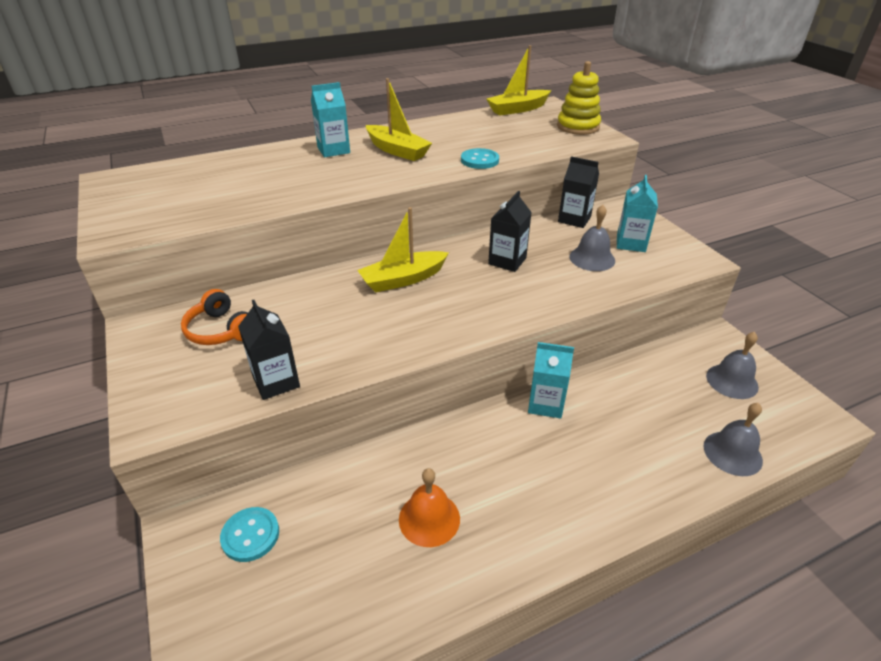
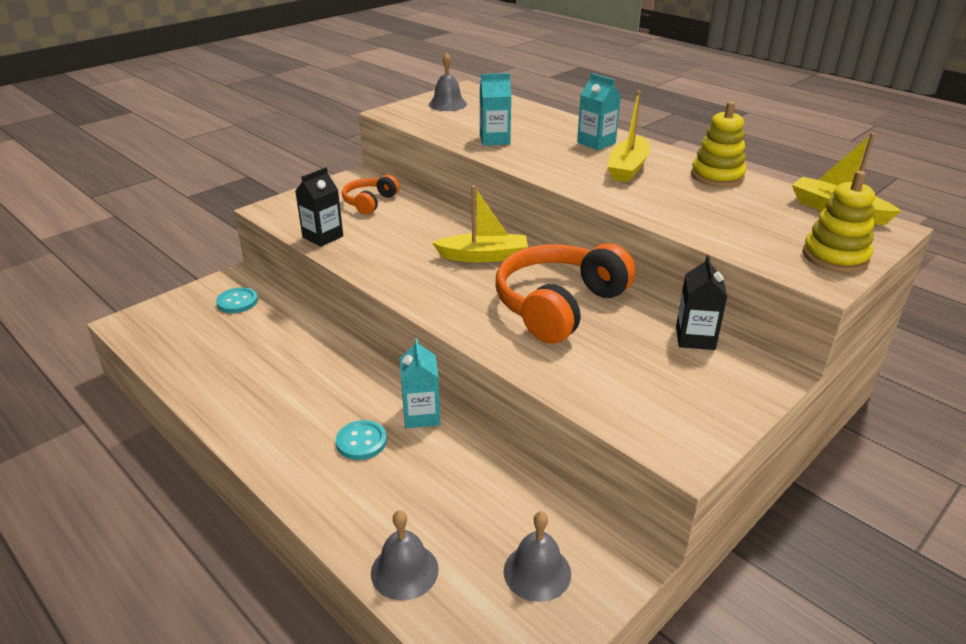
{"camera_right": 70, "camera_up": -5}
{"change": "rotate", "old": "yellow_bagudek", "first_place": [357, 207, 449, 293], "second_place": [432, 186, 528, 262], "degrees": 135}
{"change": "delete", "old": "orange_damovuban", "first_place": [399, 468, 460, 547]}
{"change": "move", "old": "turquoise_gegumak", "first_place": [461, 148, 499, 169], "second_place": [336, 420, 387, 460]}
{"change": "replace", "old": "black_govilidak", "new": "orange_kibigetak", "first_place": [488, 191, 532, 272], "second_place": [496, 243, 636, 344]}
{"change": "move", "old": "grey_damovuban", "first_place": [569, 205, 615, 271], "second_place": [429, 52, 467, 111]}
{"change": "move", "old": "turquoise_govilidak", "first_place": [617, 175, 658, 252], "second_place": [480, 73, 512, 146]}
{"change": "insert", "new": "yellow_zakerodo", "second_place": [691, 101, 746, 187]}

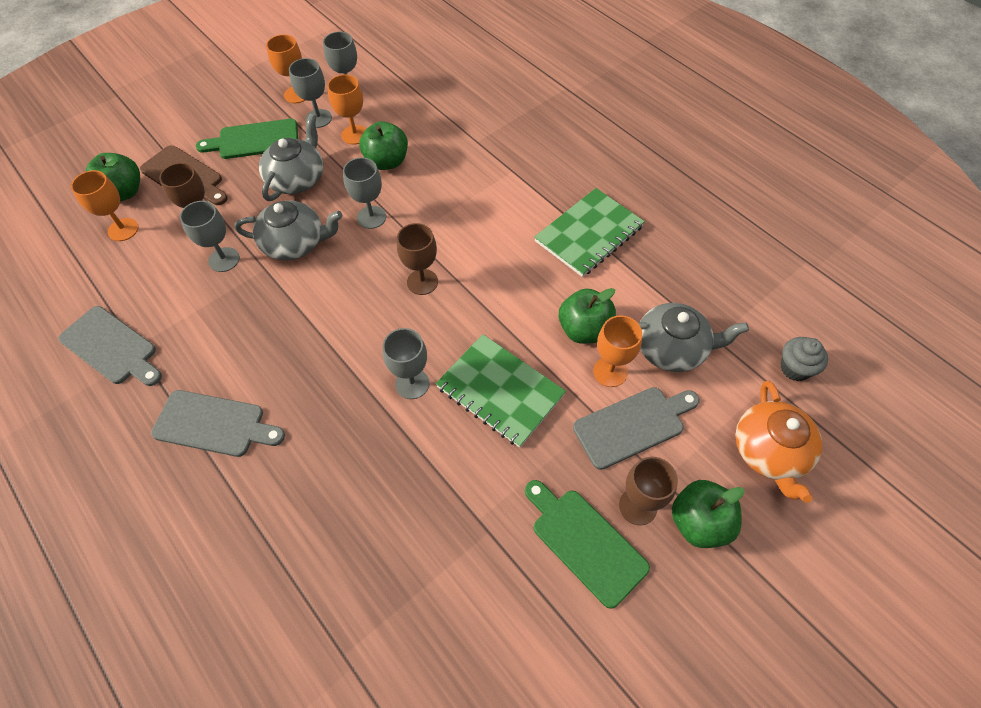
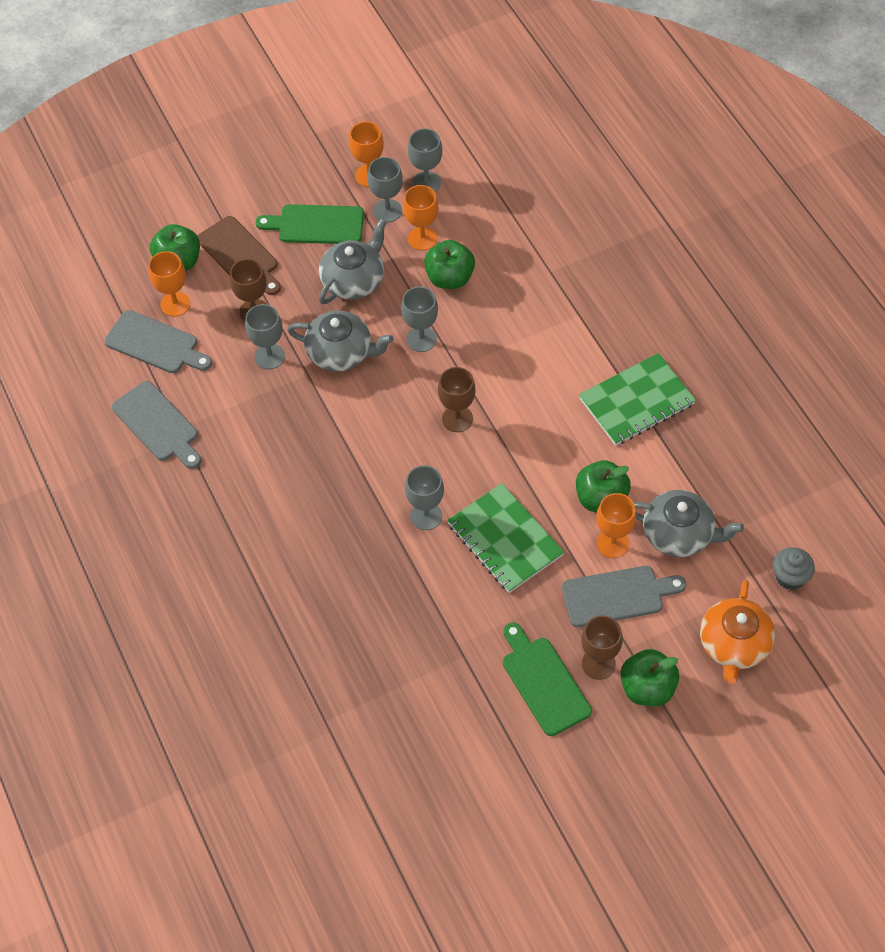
{"camera_right": 15, "camera_up": 0}
{"change": "move", "old": "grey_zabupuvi", "first_place": [151, 390, 285, 457], "second_place": [104, 310, 212, 373]}

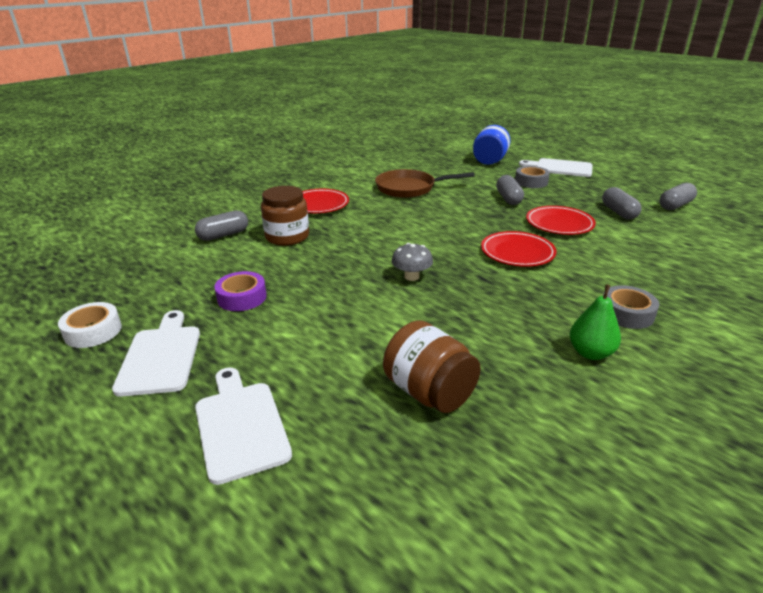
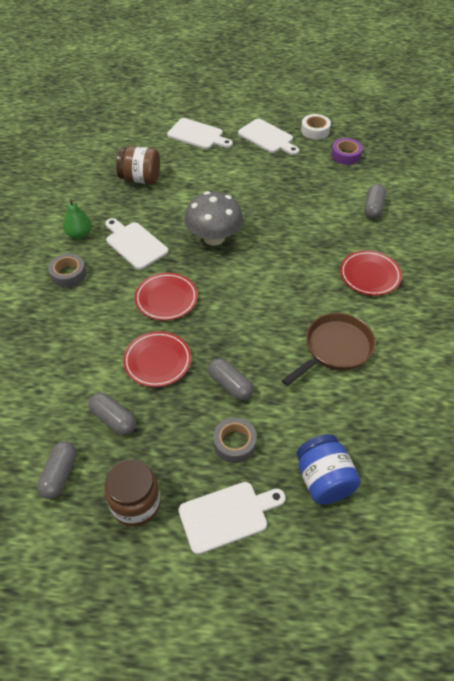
{"camera_right": 140, "camera_up": 20}
{"change": "move", "old": "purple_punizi", "first_place": [214, 271, 267, 311], "second_place": [331, 138, 363, 165]}
{"change": "move", "old": "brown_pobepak", "first_place": [261, 186, 309, 246], "second_place": [104, 459, 161, 526]}
{"change": "resize", "old": "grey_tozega", "first_place": [391, 243, 433, 281], "second_place": [184, 191, 243, 246], "factor": 1.91}
{"change": "insert", "new": "white_zabupuvi", "second_place": [105, 218, 168, 270]}

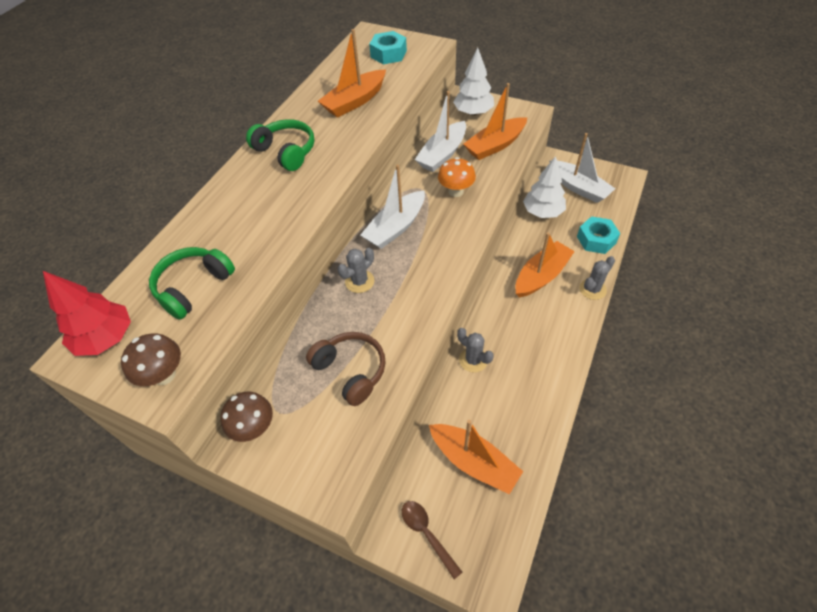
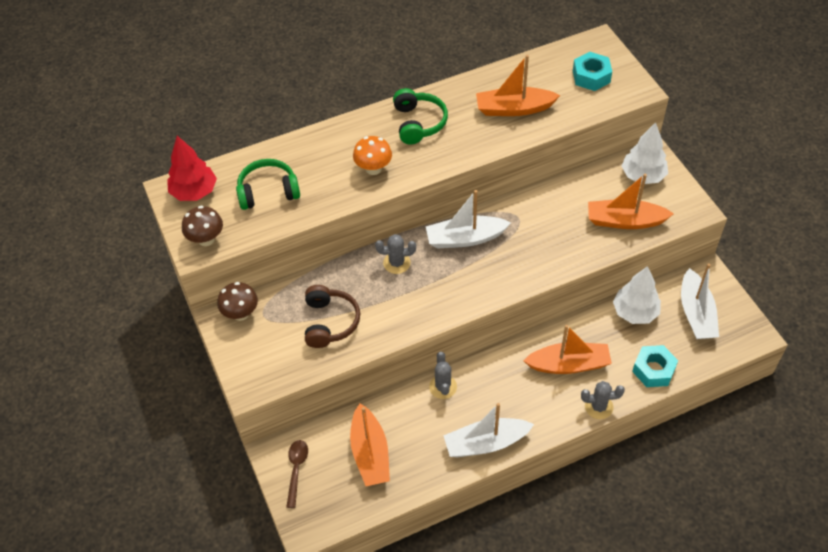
{"camera_right": 40, "camera_up": 0}
{"change": "move", "old": "white_bagudek", "first_place": [415, 91, 466, 172], "second_place": [443, 403, 534, 457]}
{"change": "move", "old": "orange_tozega", "first_place": [438, 157, 476, 197], "second_place": [353, 136, 392, 175]}

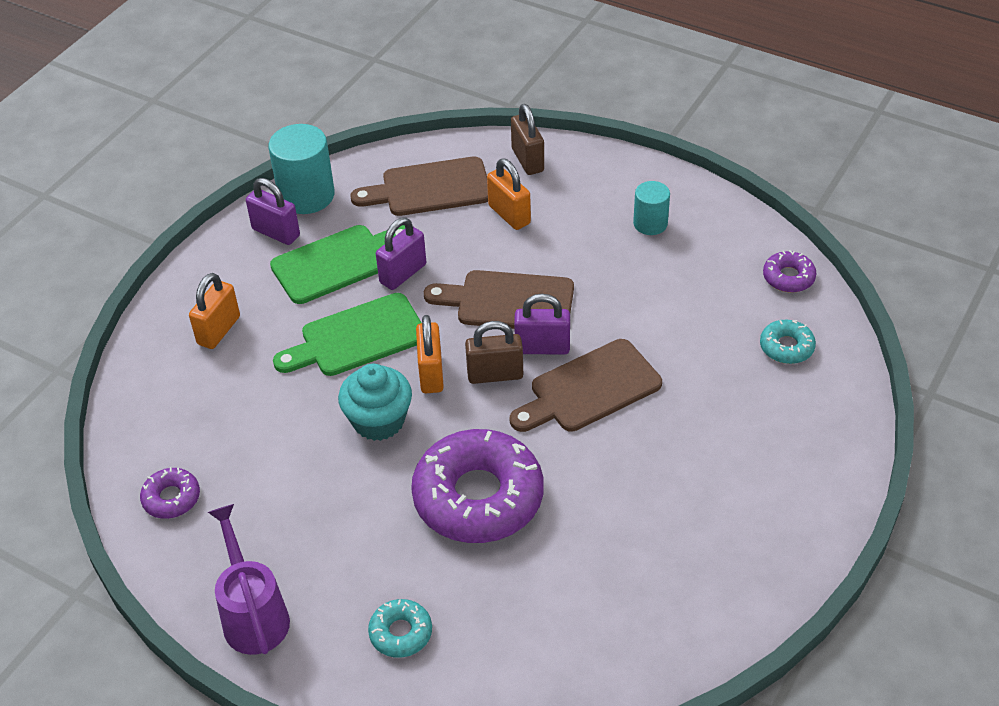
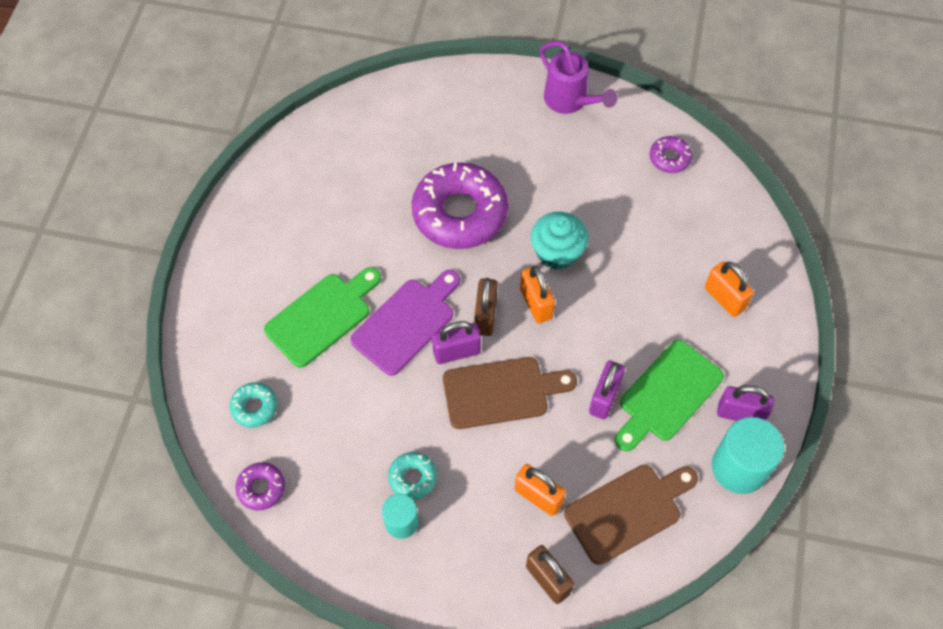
{"camera_right": 160, "camera_up": 15}
{"change": "rotate", "old": "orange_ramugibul", "first_place": [189, 273, 240, 349], "second_place": [705, 262, 753, 317], "degrees": -45}
{"change": "move", "old": "green_zabupuvi", "first_place": [273, 293, 422, 376], "second_place": [264, 267, 381, 368]}
{"change": "move", "old": "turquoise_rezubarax", "first_place": [368, 599, 432, 658], "second_place": [388, 452, 437, 500]}
{"change": "rotate", "old": "brown_ramugibul", "first_place": [465, 321, 523, 384], "second_place": [474, 278, 497, 336], "degrees": -60}
{"change": "recolor", "old": "brown_zabupuvi", "new": "purple_zabupuvi", "first_place": [510, 339, 662, 432], "second_place": [350, 270, 460, 376]}

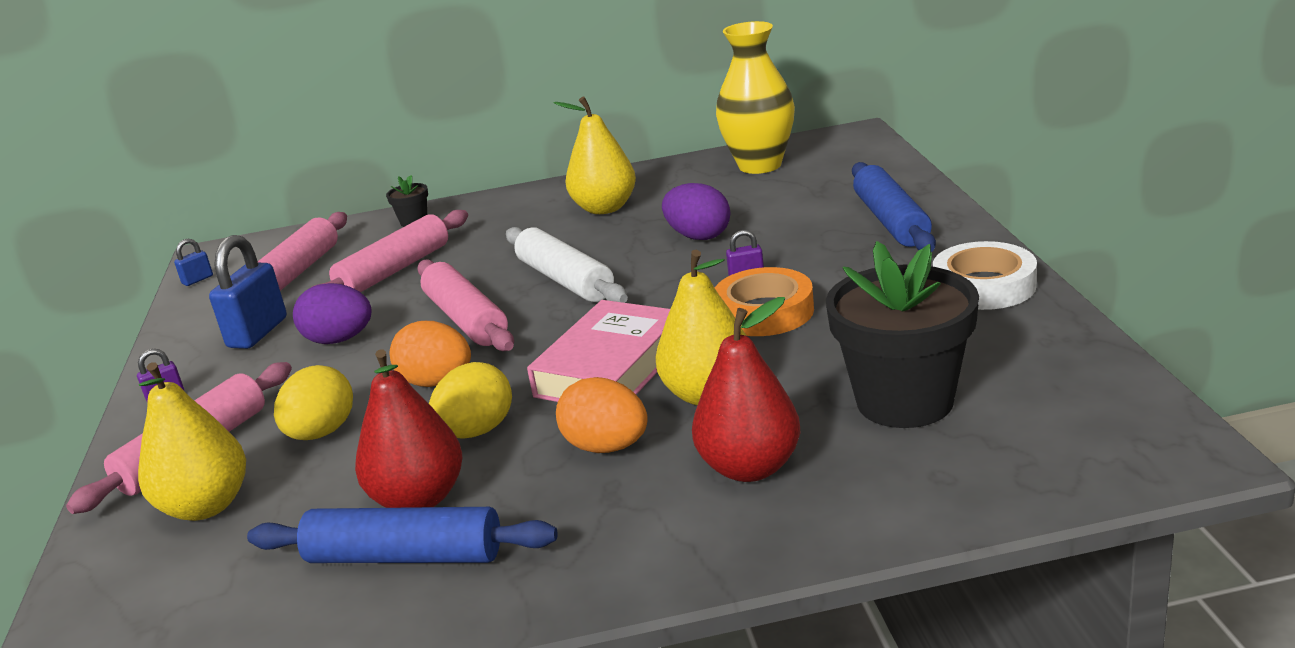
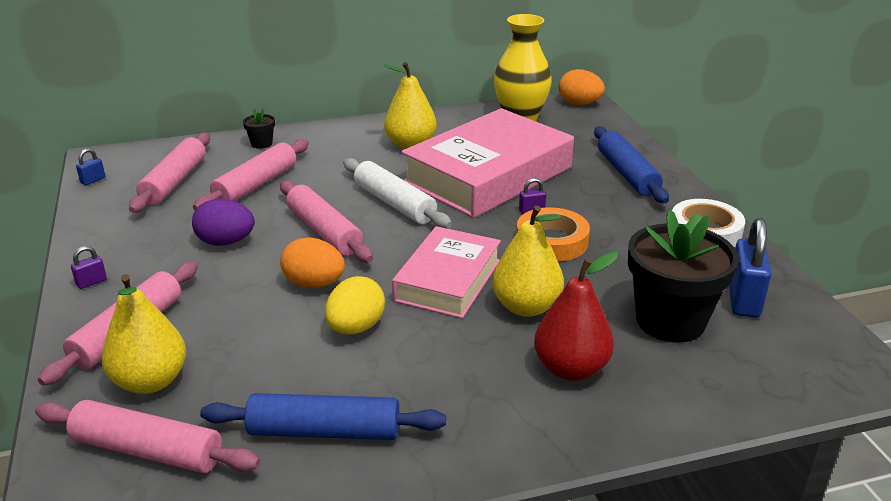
{"camera_right": -10, "camera_up": 5}
{"change": "move", "old": "blue_ramugibul", "first_place": [209, 235, 287, 349], "second_place": [729, 218, 771, 317]}
{"change": "delete", "old": "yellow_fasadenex", "first_place": [274, 365, 353, 440]}
{"change": "delete", "old": "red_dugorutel", "first_place": [355, 349, 462, 508]}
{"change": "move", "old": "orange_fasadenex", "first_place": [556, 377, 648, 453], "second_place": [558, 69, 605, 105]}
{"change": "replace", "old": "purple_fasadenex", "new": "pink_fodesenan", "first_place": [662, 183, 730, 240], "second_place": [401, 108, 574, 218]}
{"change": "insert", "new": "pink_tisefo", "second_place": [35, 400, 260, 473]}

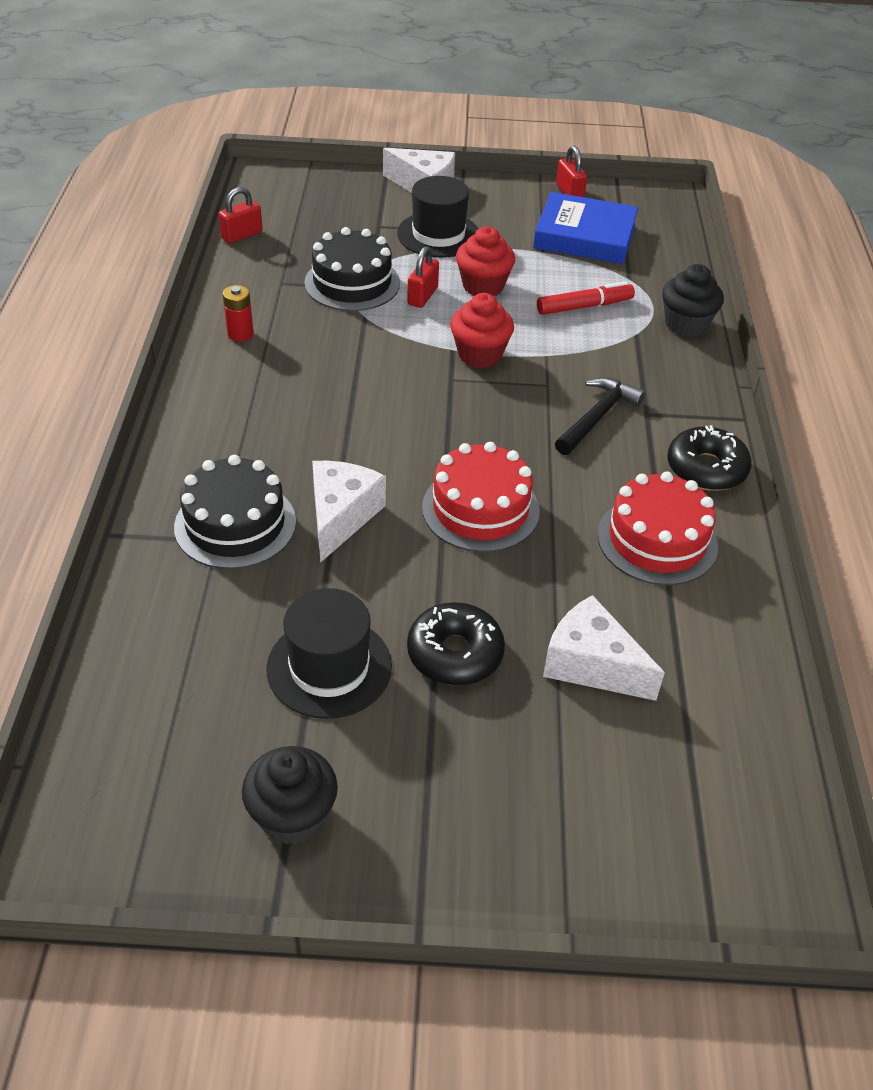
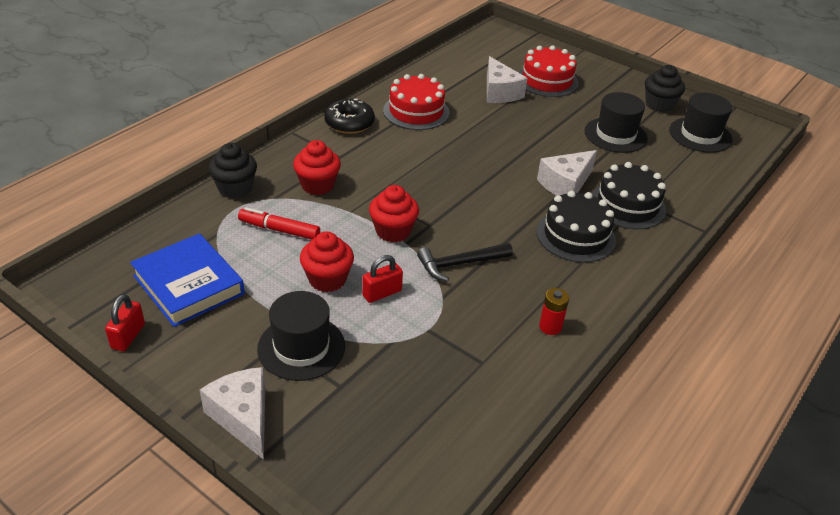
{"camera_right": -145, "camera_up": -5}
{"change": "delete", "old": "red_ramugibul", "first_place": [218, 187, 262, 243]}
{"change": "move", "old": "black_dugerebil", "first_place": [304, 227, 400, 311], "second_place": [536, 191, 616, 263]}
{"change": "delete", "old": "black_rezubarax", "first_place": [407, 602, 505, 686]}
{"change": "move", "old": "red_dugerebil", "first_place": [422, 442, 540, 552], "second_place": [518, 45, 578, 97]}
{"change": "move", "old": "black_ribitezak", "first_place": [555, 377, 646, 455], "second_place": [417, 243, 513, 282]}
{"change": "insert", "new": "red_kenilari", "second_place": [293, 140, 341, 195]}
{"change": "insert", "new": "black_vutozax", "second_place": [669, 93, 733, 153]}

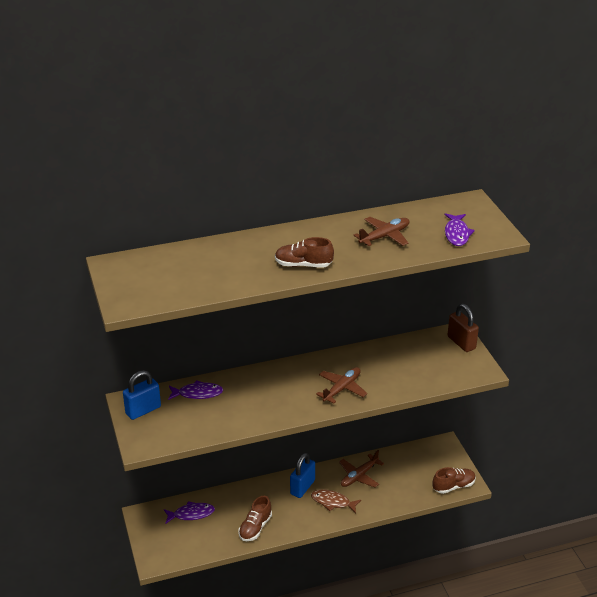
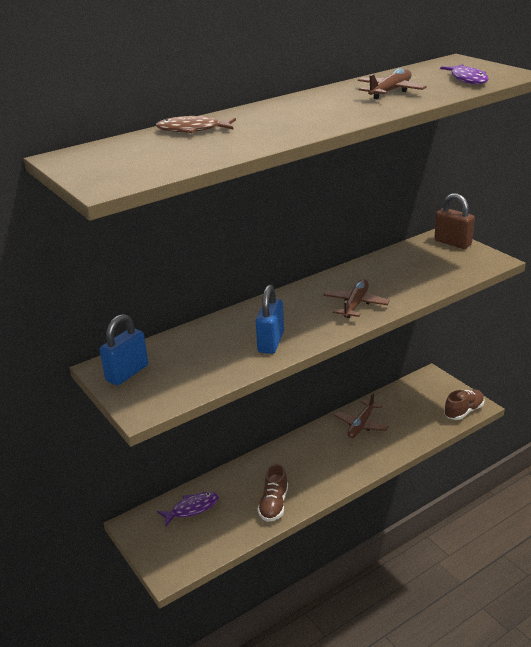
{"camera_right": -15, "camera_up": -5}
{"change": "delete", "old": "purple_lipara", "first_place": [168, 380, 223, 400]}
{"change": "delete", "old": "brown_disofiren", "first_place": [275, 237, 334, 268]}
{"change": "move", "old": "blue_ramugibul", "first_place": [290, 453, 315, 498], "second_place": [256, 285, 284, 354]}
{"change": "move", "old": "brown_lipara", "first_place": [311, 489, 361, 513], "second_place": [156, 116, 236, 133]}

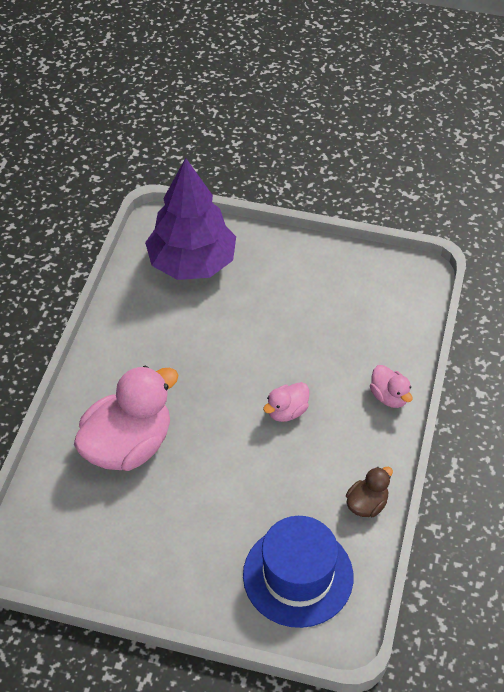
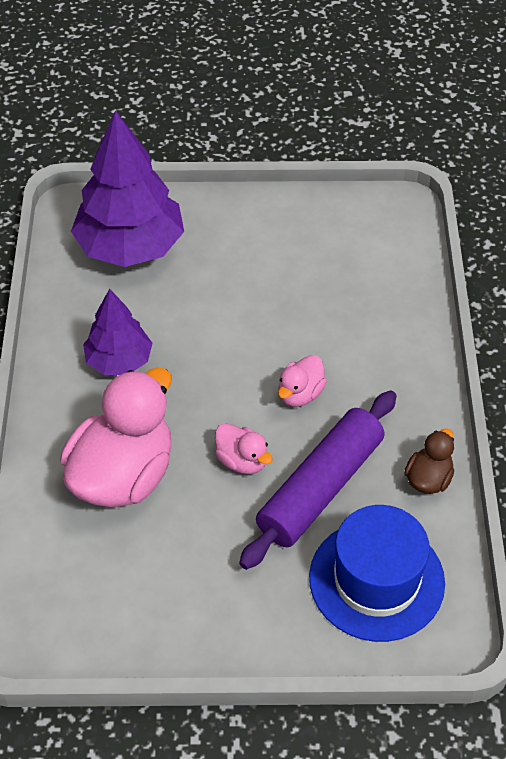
{"camera_right": -15, "camera_up": 0}
{"change": "move", "old": "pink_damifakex", "first_place": [370, 365, 413, 408], "second_place": [215, 423, 273, 474]}
{"change": "insert", "new": "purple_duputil", "second_place": [83, 289, 152, 375]}
{"change": "insert", "new": "purple_tisefo", "second_place": [239, 391, 397, 570]}

